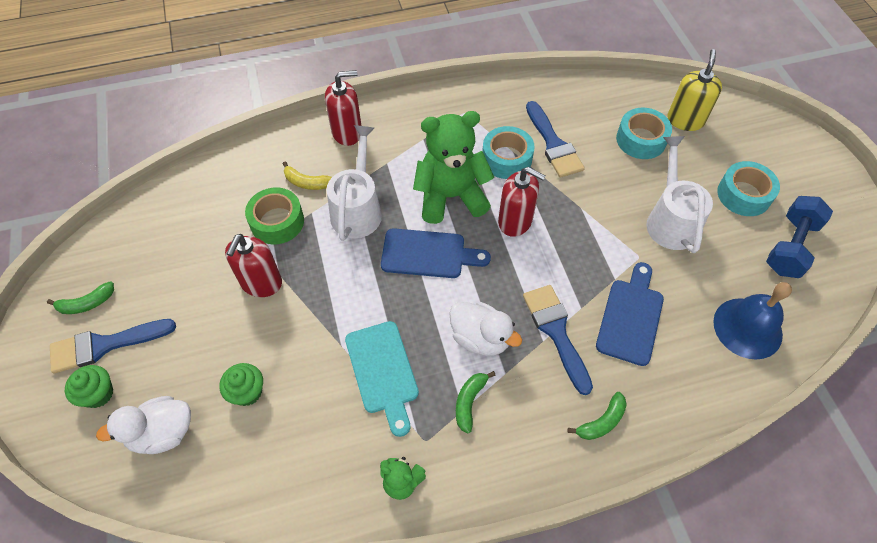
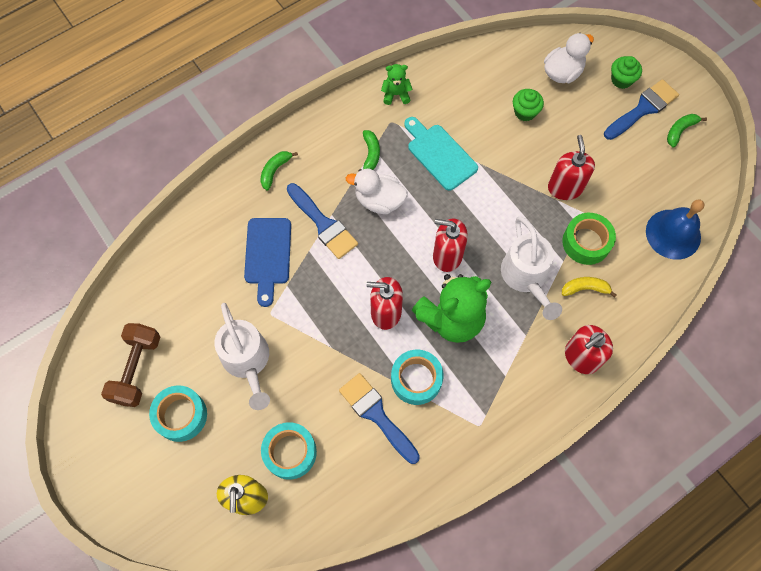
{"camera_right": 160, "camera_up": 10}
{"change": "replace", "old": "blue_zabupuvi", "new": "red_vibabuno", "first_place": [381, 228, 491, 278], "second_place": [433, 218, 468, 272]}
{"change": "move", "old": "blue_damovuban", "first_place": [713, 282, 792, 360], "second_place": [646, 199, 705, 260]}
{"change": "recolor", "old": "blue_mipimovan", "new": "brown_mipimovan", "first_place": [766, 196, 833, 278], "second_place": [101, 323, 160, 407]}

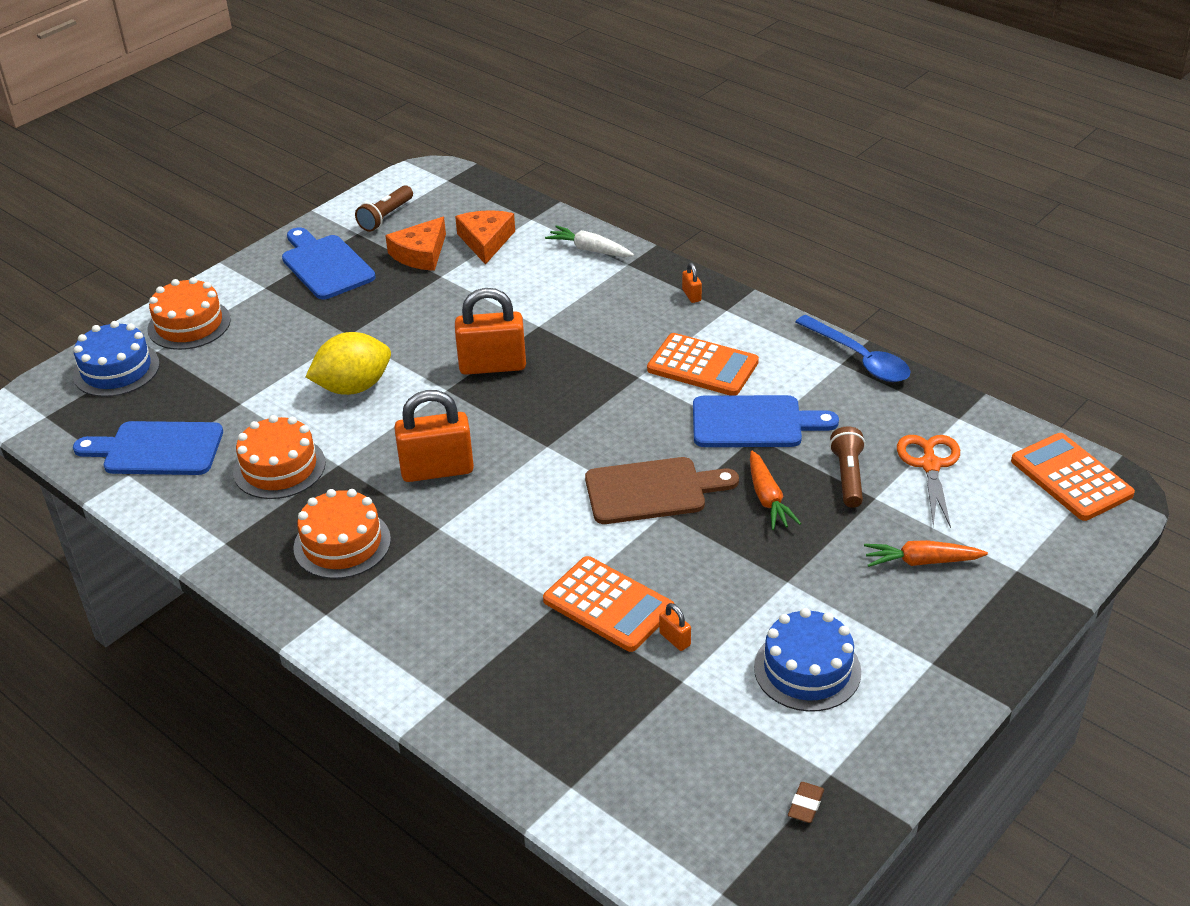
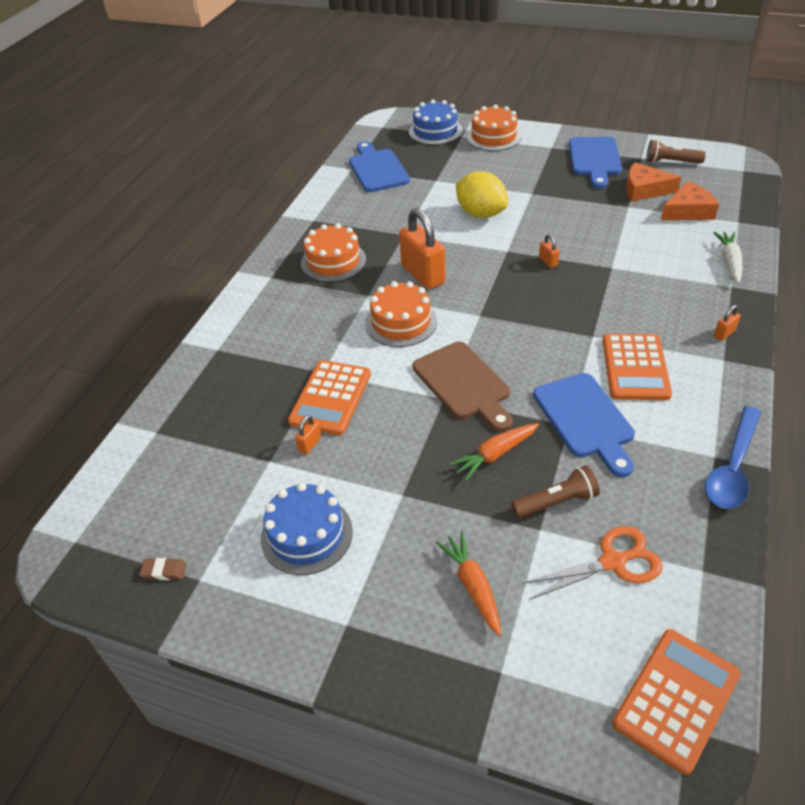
{"camera_right": 70, "camera_up": 5}
{"change": "move", "old": "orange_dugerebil", "first_place": [233, 415, 326, 499], "second_place": [365, 281, 437, 347]}
{"change": "rotate", "old": "blue_zabupuvi", "first_place": [282, 227, 376, 299], "second_place": [569, 137, 622, 189], "degrees": 150}
{"change": "resize", "old": "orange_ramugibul", "first_place": [455, 288, 526, 375], "second_place": [539, 234, 559, 268], "factor": 0.43}

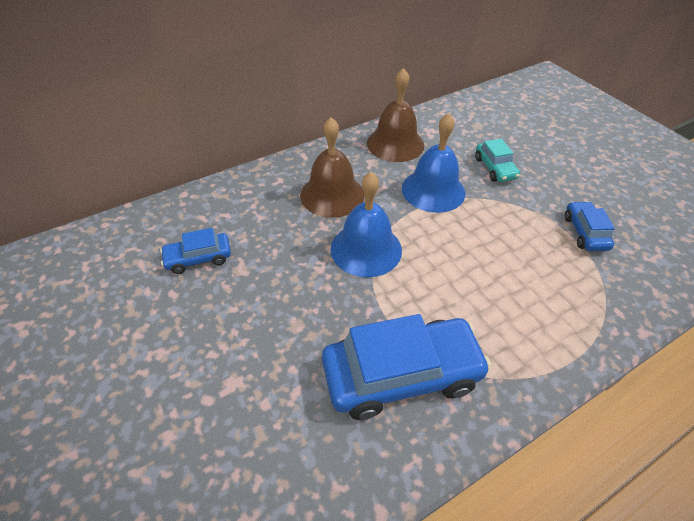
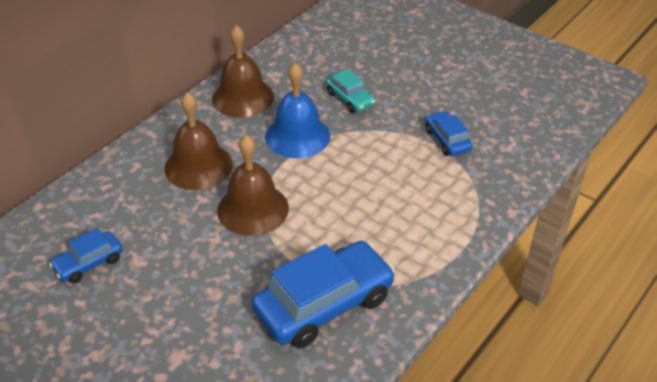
{"camera_right": -20, "camera_up": -5}
{"change": "recolor", "old": "blue_damovuban", "new": "brown_damovuban", "first_place": [331, 172, 402, 277], "second_place": [217, 135, 289, 236]}

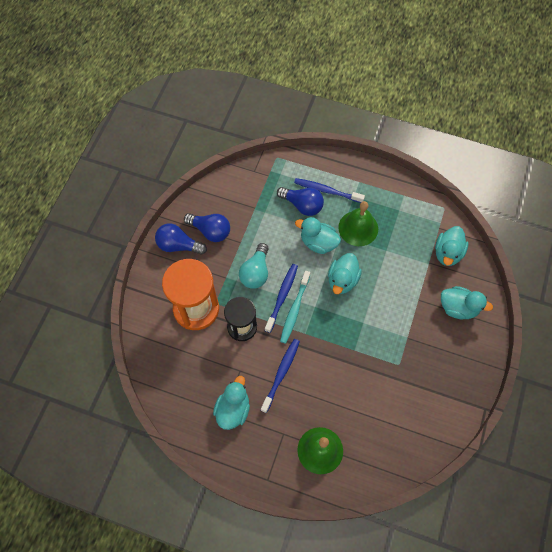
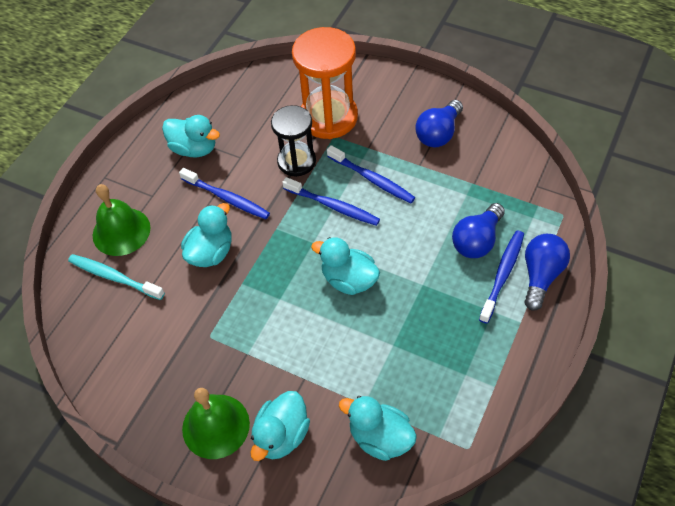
{"camera_right": 100, "camera_up": -10}
{"change": "move", "old": "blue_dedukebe", "first_place": [155, 223, 207, 255], "second_place": [524, 234, 570, 311]}
{"change": "replace", "old": "turquoise_dedukebe", "new": "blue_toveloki", "first_place": [239, 243, 268, 289], "second_place": [327, 145, 416, 203]}
{"change": "move", "old": "turquoise_toveloki", "first_place": [280, 271, 310, 344], "second_place": [68, 254, 165, 300]}
{"change": "move", "old": "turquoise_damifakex", "first_place": [295, 217, 341, 254], "second_place": [181, 203, 232, 267]}
{"change": "move", "old": "green_damovuban", "first_place": [338, 201, 378, 246], "second_place": [182, 388, 250, 459]}

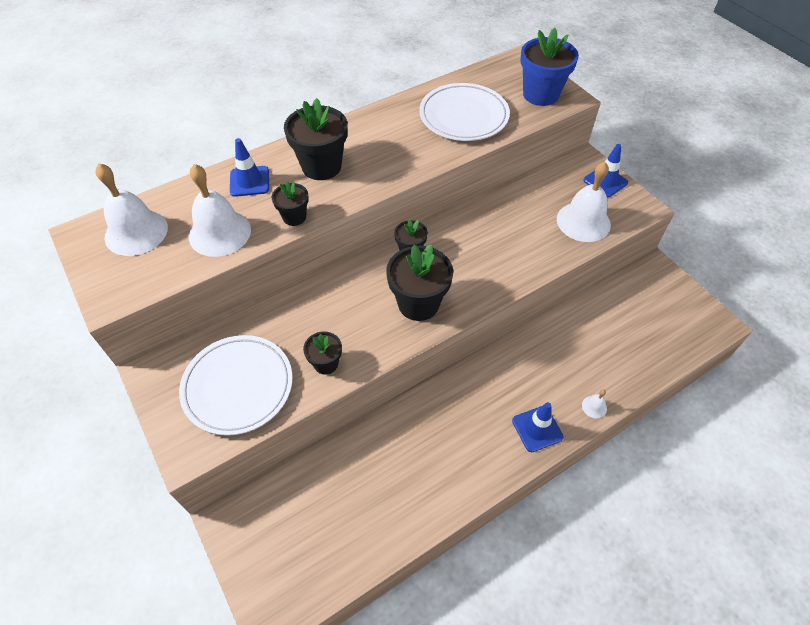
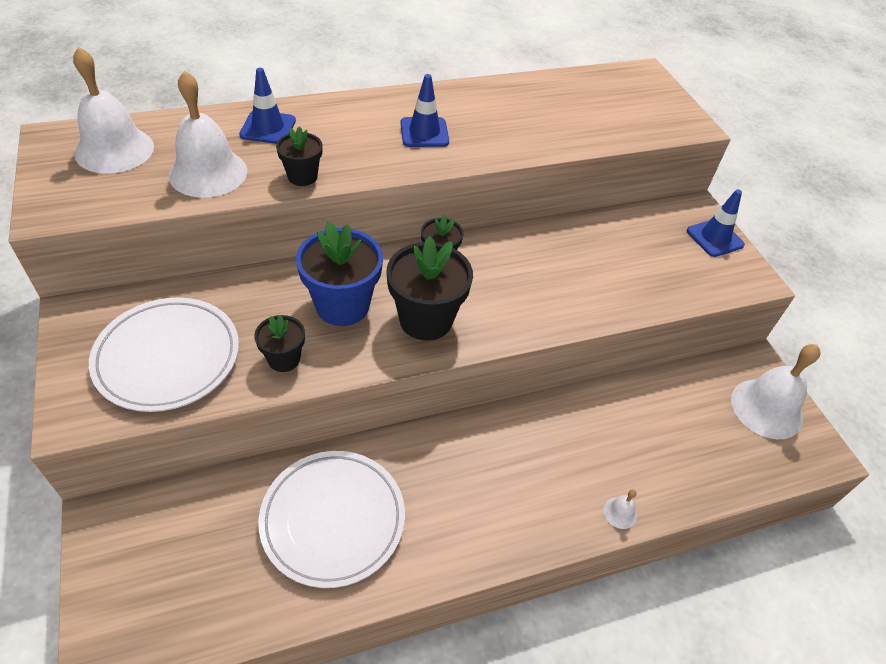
{"camera_right": 10, "camera_up": -5}
{"change": "delete", "old": "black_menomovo", "first_place": [284, 98, 347, 180]}
{"change": "move", "old": "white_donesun", "first_place": [419, 83, 510, 141], "second_place": [258, 451, 405, 588]}
{"change": "move", "old": "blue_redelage", "first_place": [512, 402, 563, 452], "second_place": [401, 74, 449, 147]}
{"change": "move", "old": "blue_menomovo", "first_place": [520, 28, 579, 106], "second_place": [296, 221, 383, 326]}
{"change": "move", "old": "white_damovuban", "first_place": [557, 162, 611, 242], "second_place": [731, 344, 821, 439]}

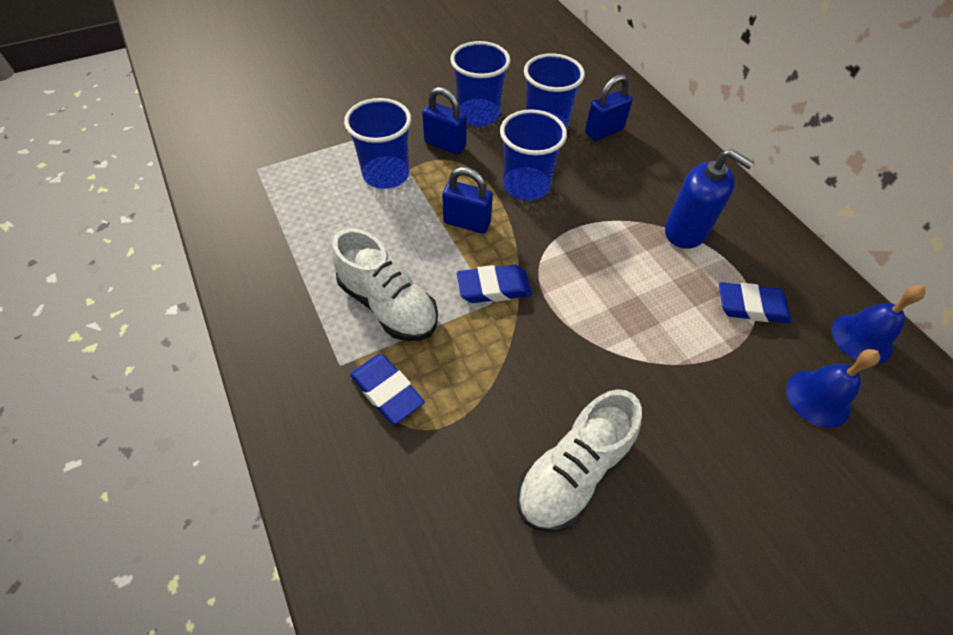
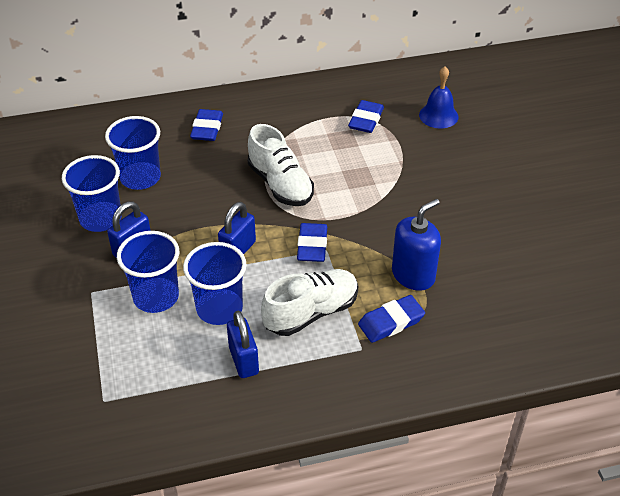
{"camera_right": -75, "camera_up": -10}
{"change": "move", "old": "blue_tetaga", "first_place": [500, 109, 567, 200], "second_place": [183, 242, 247, 325]}
{"change": "move", "old": "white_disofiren", "first_place": [517, 389, 642, 532], "second_place": [248, 124, 314, 206]}
{"change": "move", "old": "blue_ramugibul", "first_place": [585, 74, 633, 141], "second_place": [227, 311, 259, 378]}
{"change": "move", "old": "blue_vibabuno", "first_place": [665, 149, 754, 249], "second_place": [392, 199, 441, 291]}
{"change": "delete", "old": "blue_damovuban", "first_place": [831, 285, 925, 364]}
{"change": "insert", "new": "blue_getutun", "second_place": [190, 109, 223, 141]}

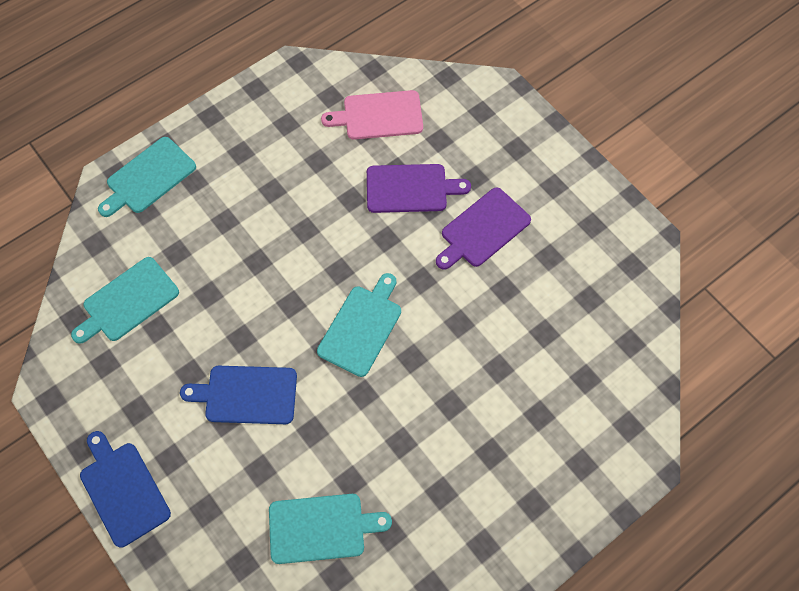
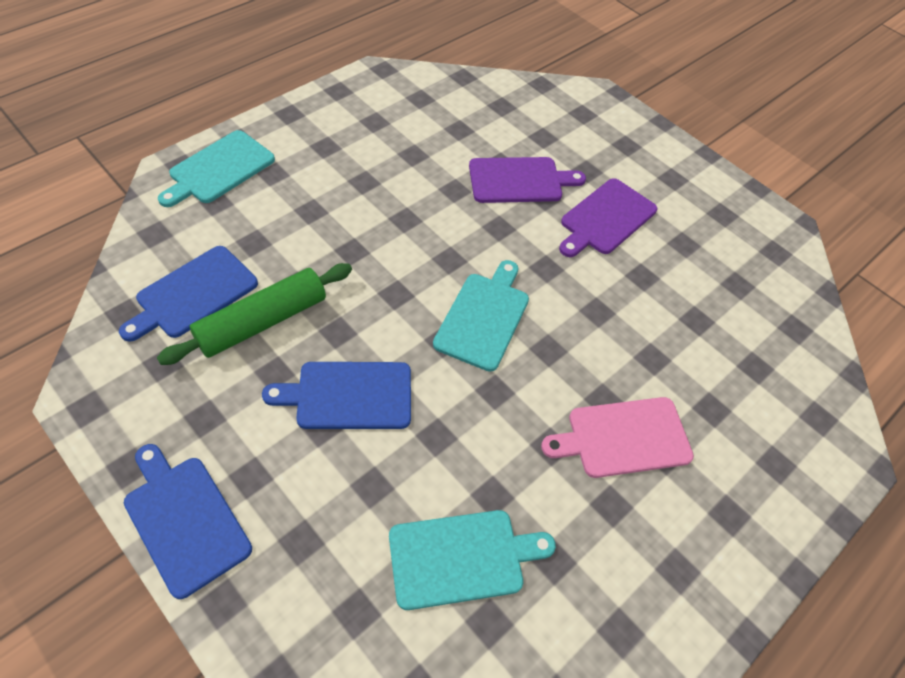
{"camera_right": -10, "camera_up": -10}
{"change": "recolor", "old": "turquoise_zabupuvi", "new": "blue_zabupuvi", "first_place": [71, 257, 179, 344], "second_place": [119, 246, 258, 342]}
{"change": "move", "old": "pink_zabupuvi", "first_place": [321, 90, 423, 140], "second_place": [541, 397, 694, 478]}
{"change": "insert", "new": "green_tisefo", "second_place": [157, 263, 352, 365]}

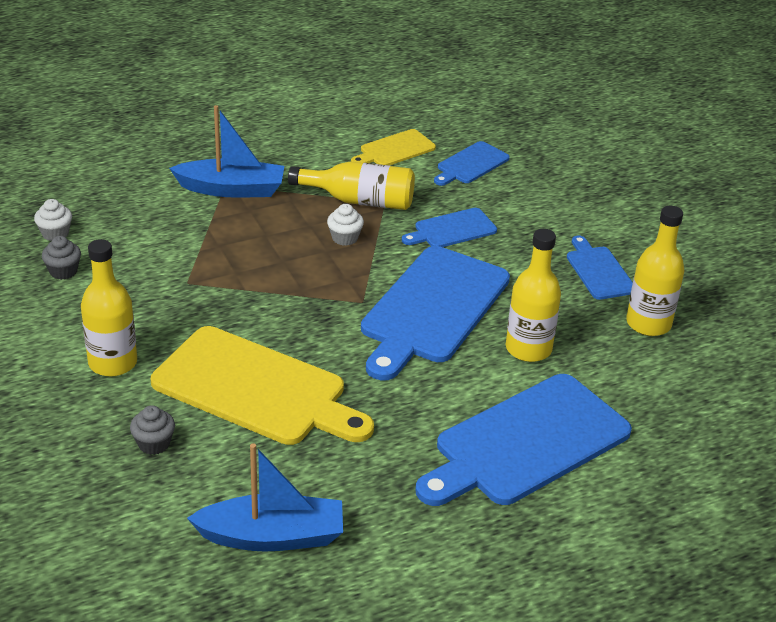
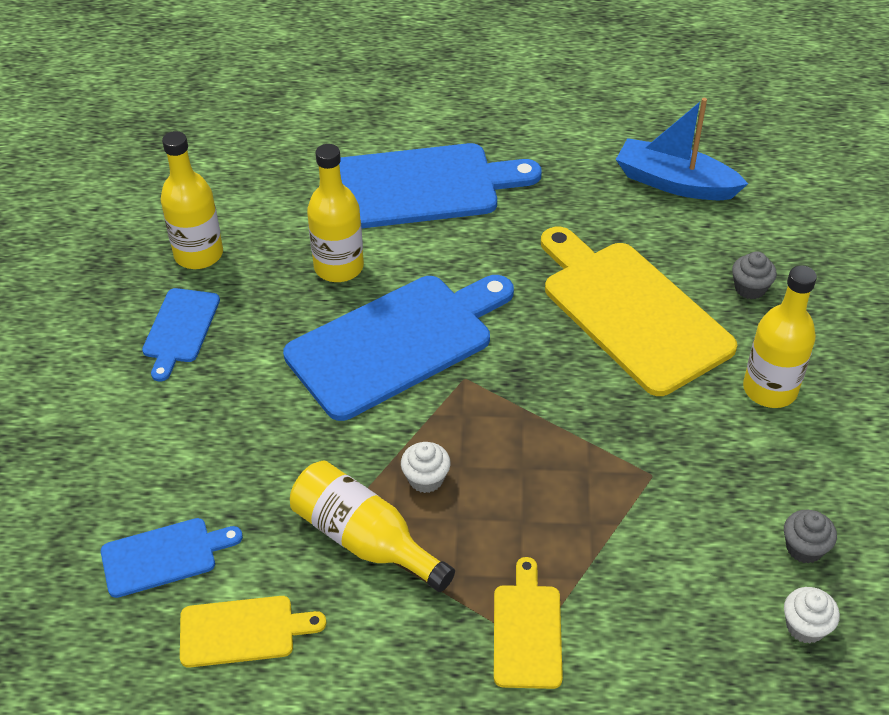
{"camera_right": -150, "camera_up": 10}
{"change": "replace", "old": "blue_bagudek", "new": "yellow_zabupuvi", "first_place": [169, 105, 284, 198], "second_place": [494, 557, 563, 689]}
{"change": "delete", "old": "blue_zabupuvi", "first_place": [402, 208, 497, 247]}

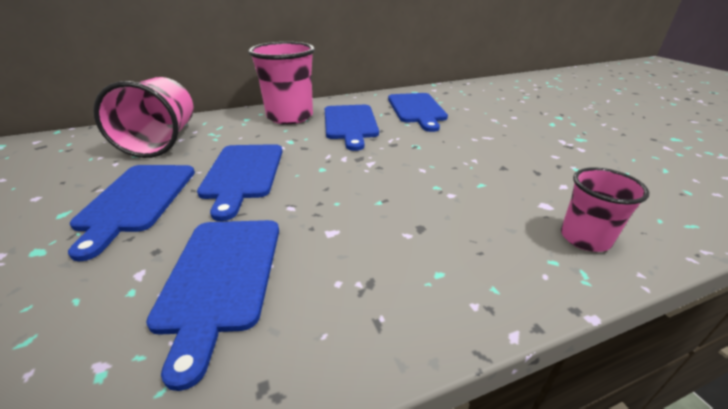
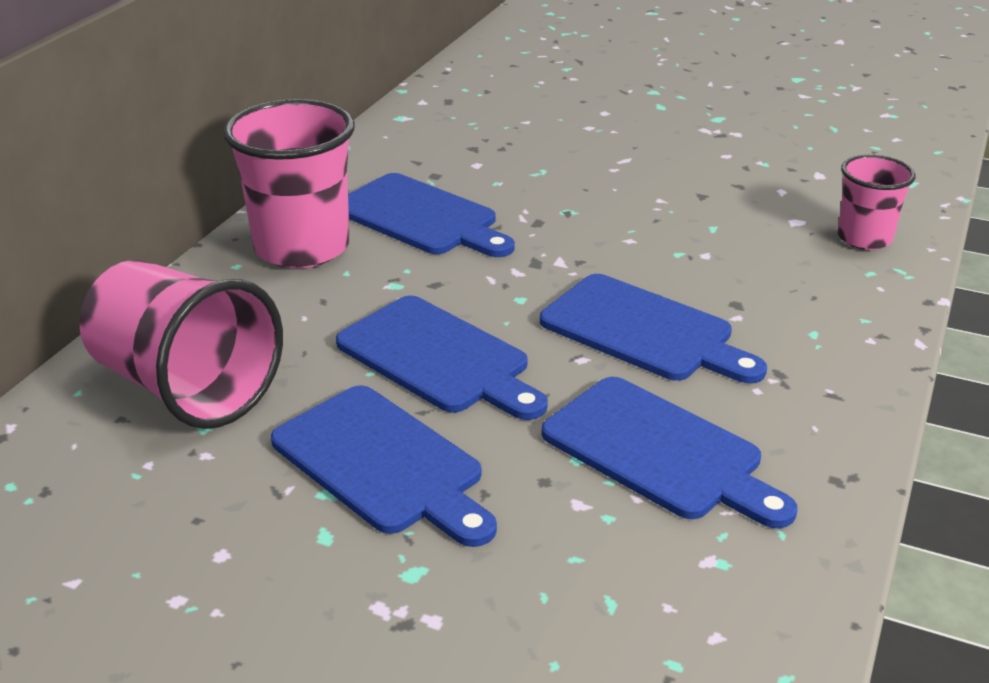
{"camera_right": -45, "camera_up": 0}
{"change": "move", "old": "blue_zabupuvi", "first_place": [388, 93, 448, 132], "second_place": [540, 274, 767, 383]}

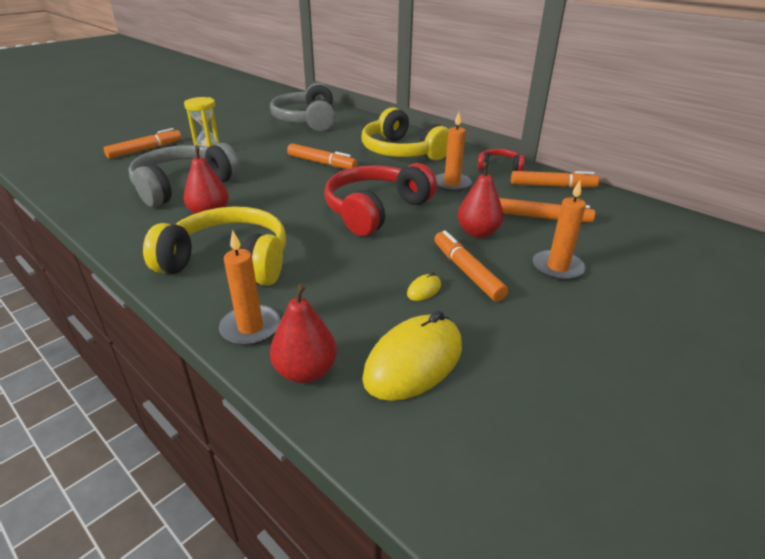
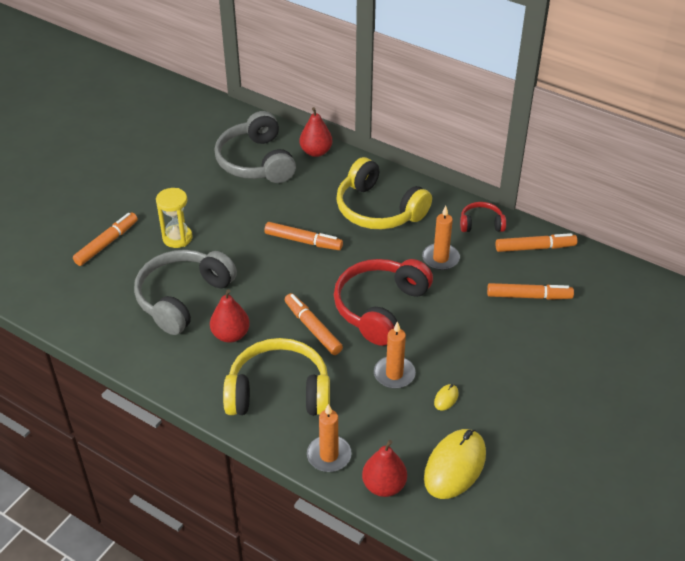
{"camera_right": -10, "camera_up": 10}
{"change": "move", "old": "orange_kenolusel", "first_place": [434, 230, 508, 301], "second_place": [285, 293, 343, 355]}
{"change": "move", "old": "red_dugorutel", "first_place": [458, 162, 504, 238], "second_place": [300, 107, 332, 157]}
{"change": "move", "old": "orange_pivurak", "first_place": [533, 180, 586, 280], "second_place": [374, 321, 416, 389]}

